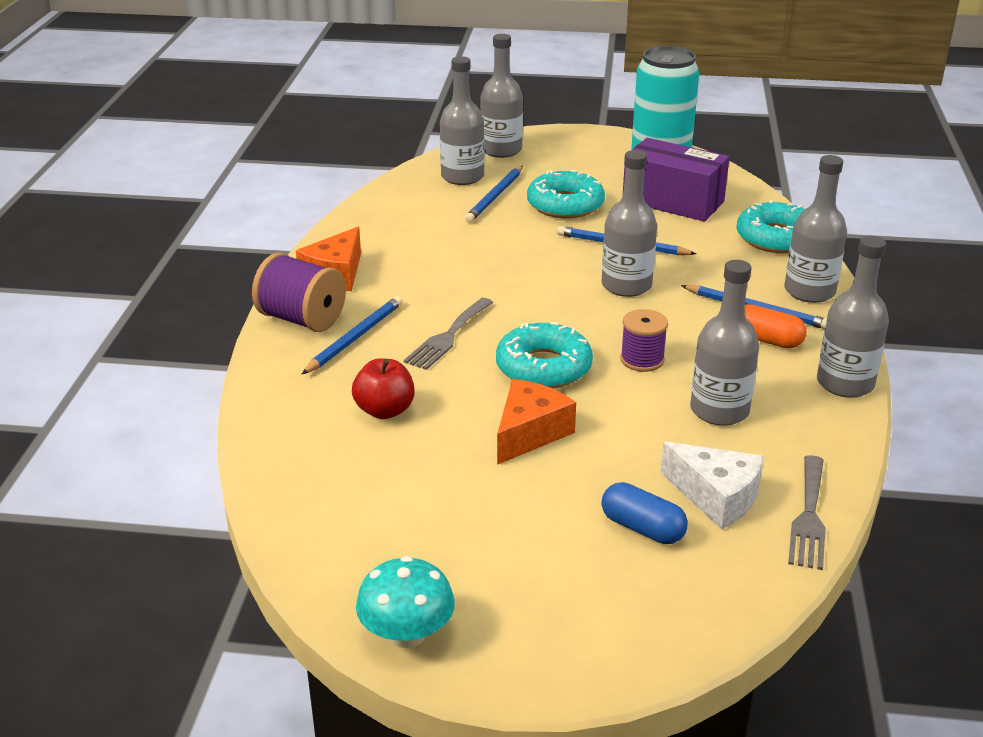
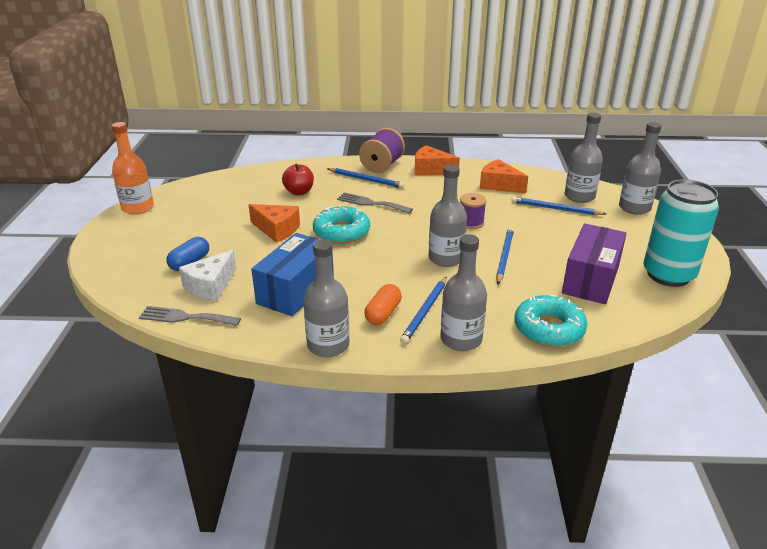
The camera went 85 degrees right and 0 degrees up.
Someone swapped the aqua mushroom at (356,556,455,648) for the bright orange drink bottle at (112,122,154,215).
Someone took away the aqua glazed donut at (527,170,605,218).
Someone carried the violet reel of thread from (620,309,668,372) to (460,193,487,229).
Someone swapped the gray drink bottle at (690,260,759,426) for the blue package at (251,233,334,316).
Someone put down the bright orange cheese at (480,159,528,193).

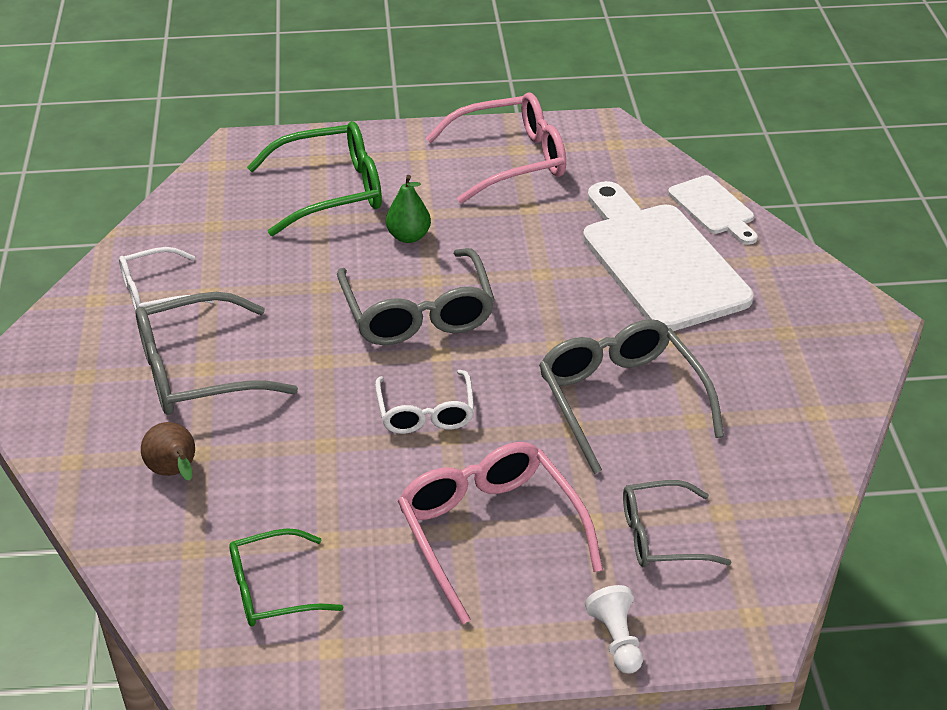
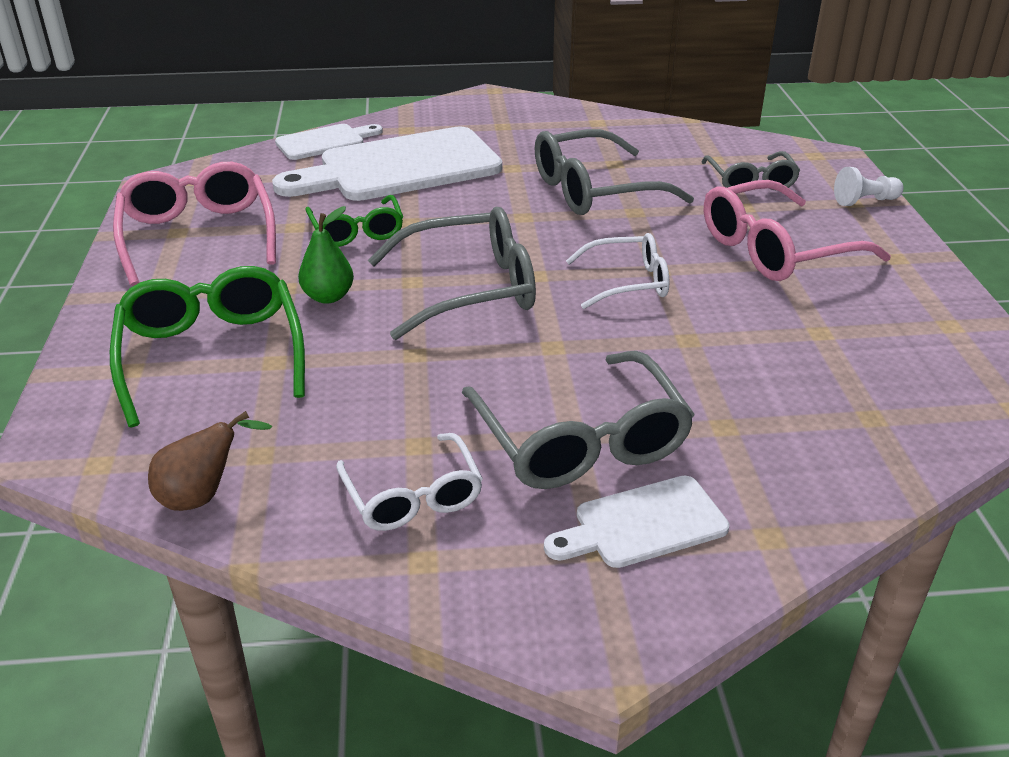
The camera went 90 degrees left and 5 degrees down.
Someone carried the brown pear from (141,422,195,481) to (148,411,272,511).
Someone carried the leaf-green spectacles from (229,528,344,627) to (305,195,403,247).
Someone put down the white chopping board at (544,476,729,568).

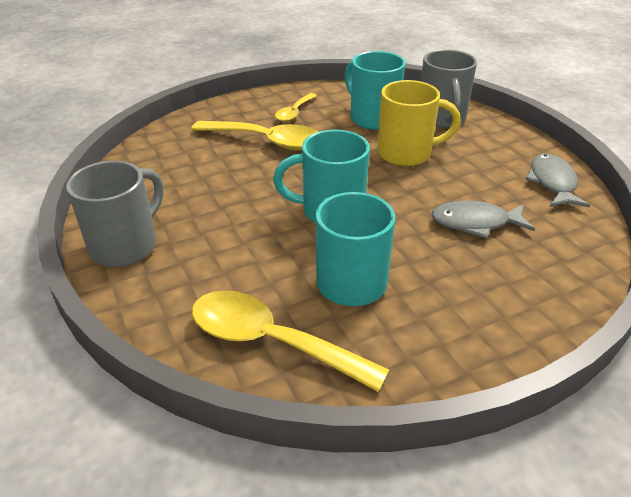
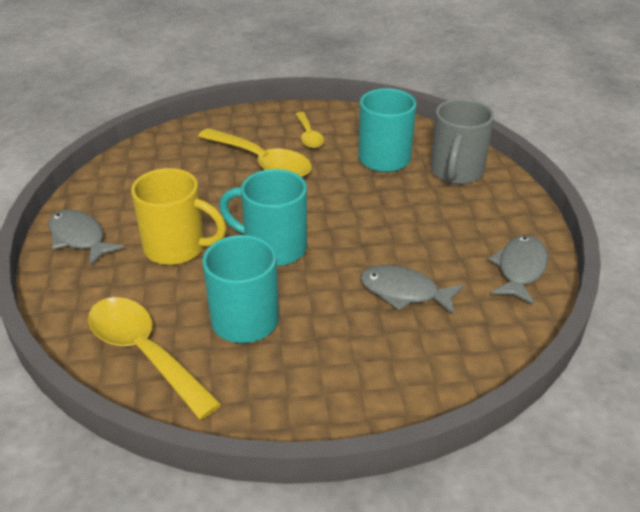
The camera went 20 degrees right and 0 degrees up.
Someone swapped the gray coffee mug at (66,161,164,267) for the gray toy fish at (49,209,125,266).
Someone rotated the golden tablespoon at (275,93,317,122) by 60 degrees counterclockwise.
Someone carried the golden coffee mug from (377,80,461,166) to (131,168,227,265).

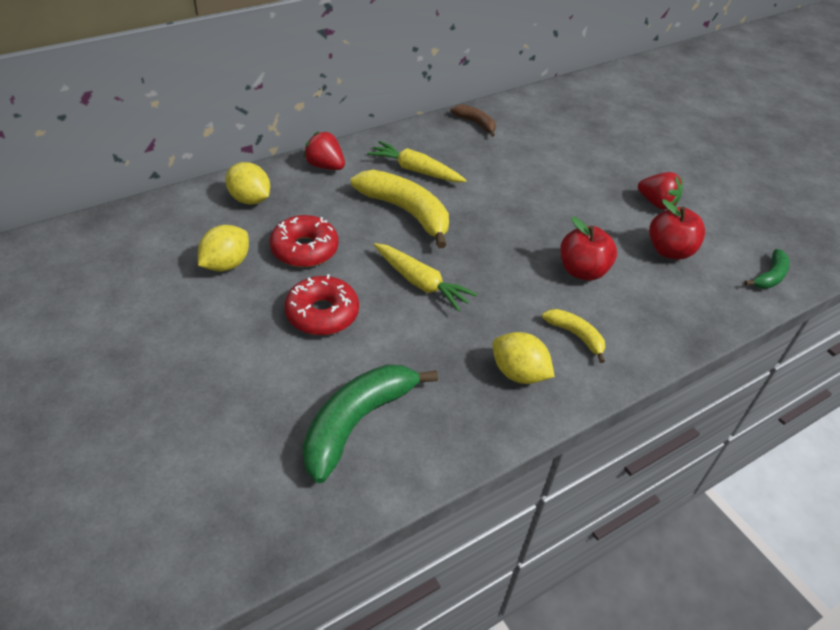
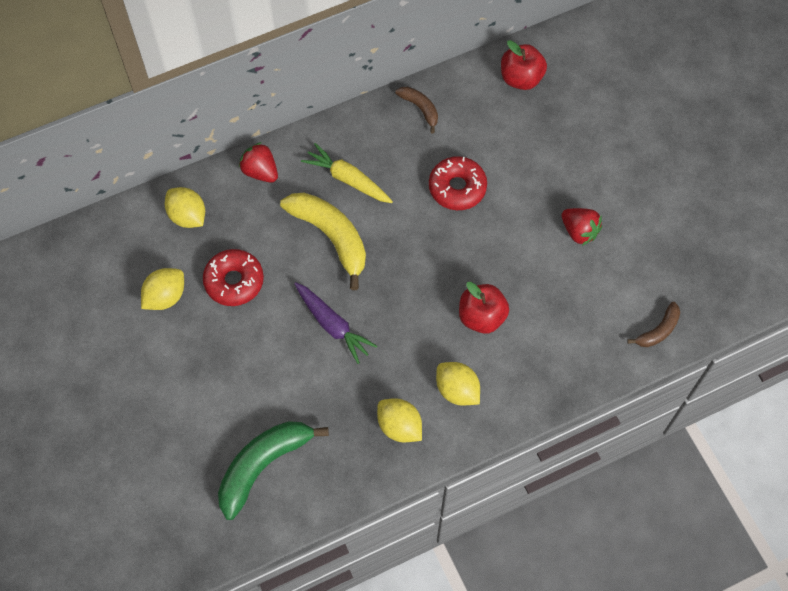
The camera went 10 degrees right and 20 degrees up.
Someone carried the crimson glazed donut from (285,274,359,335) to (429,156,487,210).
Someone repainted the golden toy carrot at (374,243,477,312), which became the violet toy carrot at (294,282,377,364).
Someone swapped the golden banana at (542,309,605,363) for the golden lemon at (436,362,480,406).
Someone carried the crimson apple from (649,199,705,260) to (501,40,547,90).
Someone repainted the leaf-green banana at (744,249,790,289), which became the brown banana at (627,302,680,347).

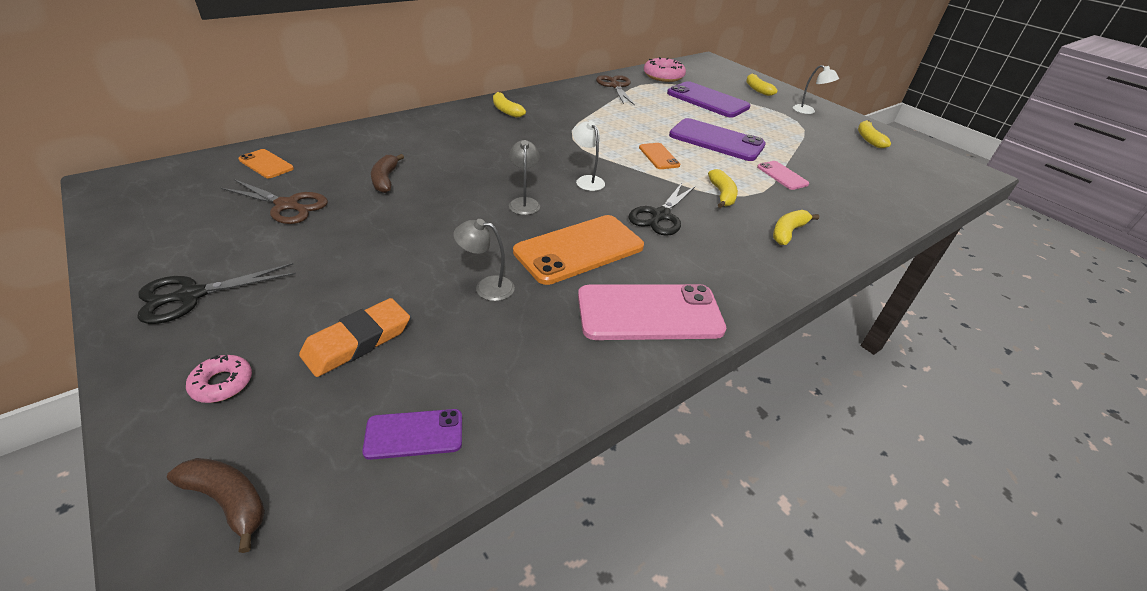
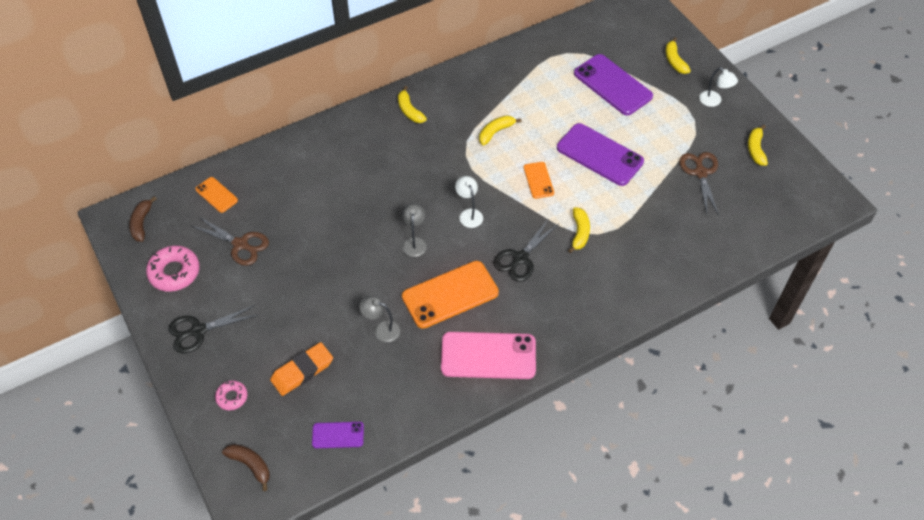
The camera went 10 degrees right and 15 degrees up.
Someone carried the brown banana from (371,154,404,193) to (129,196,157,242).
Someone carried the brown shears from (596,75,635,106) to (679,152,719,215).
Someone carried the rosy glazed donut from (644,57,686,82) to (146,246,200,292).
Someone took away the rosy phone at (757,161,809,190).
Someone carried the golden banana from (773,210,819,245) to (479,115,521,145).

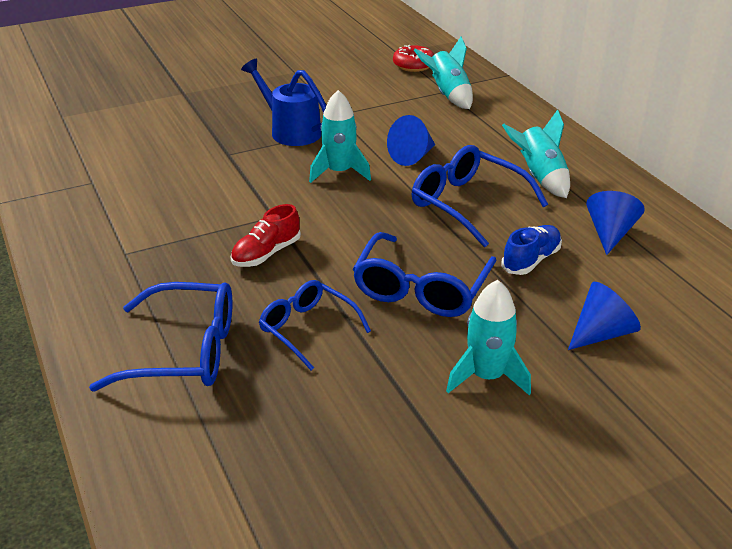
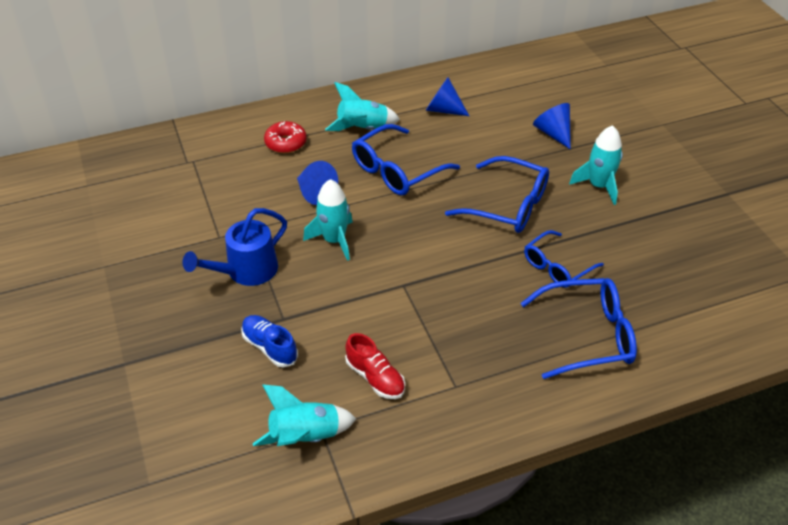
The camera went 85 degrees left and 10 degrees up.
Someone rotated the blue spectacles at (89,282,232,392) by 75 degrees clockwise.
Someone carried the crimson lace-up shoe from (231,204,301,267) to (345,333,405,399).
Someone carried the crimson glazed donut from (393,45,434,72) to (264,121,307,153).
Someone carried the aqua spaceship from (414,37,473,109) to (253,384,356,446).
Someone carried the blue lace-up shoe from (501,225,562,275) to (241,315,298,367).

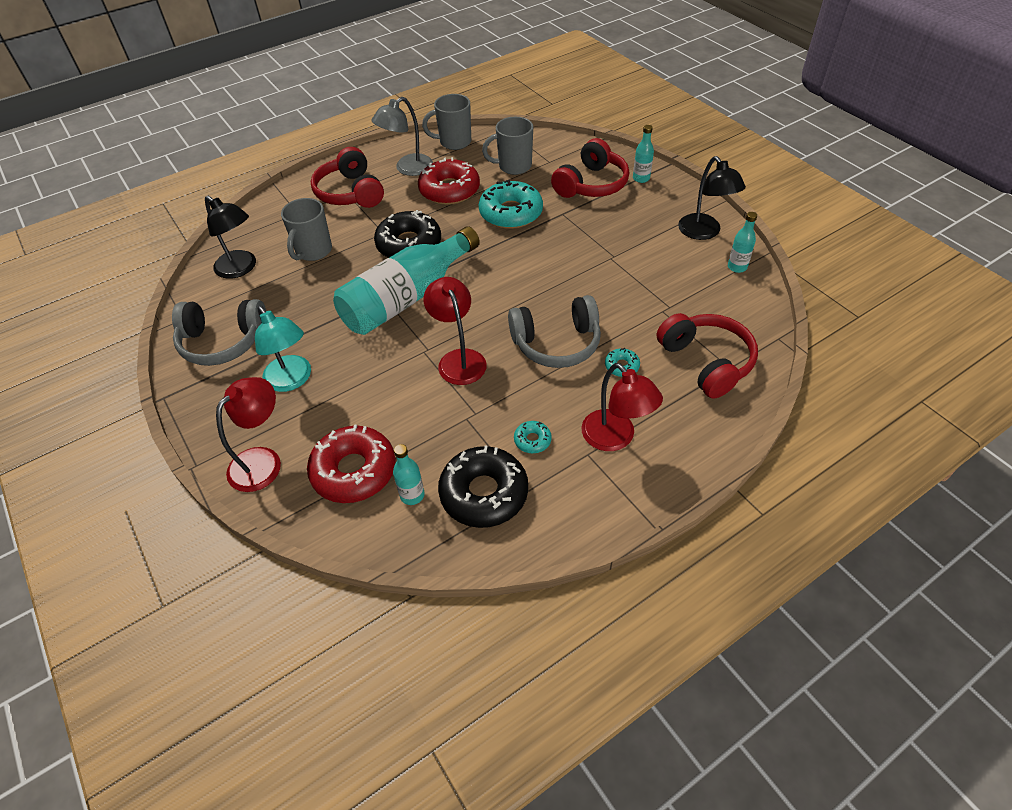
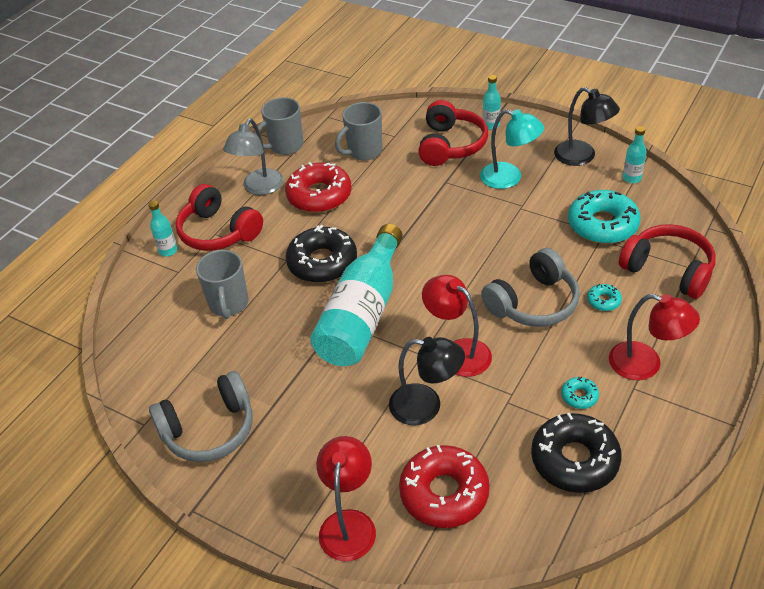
The camera went 25 degrees left and 5 degrees down.
Someone carried the jet-black reading lamp from (205,196,256,279) to (389,337,465,425).
Someone carried the aqua reading lamp from (255,306,311,392) to (480,109,544,189).
Someone carried the aqua drink bottle from (393,444,424,505) to (148,200,178,257).
Someone carried the aqua glazed donut from (479,180,543,229) to (568,190,641,244).

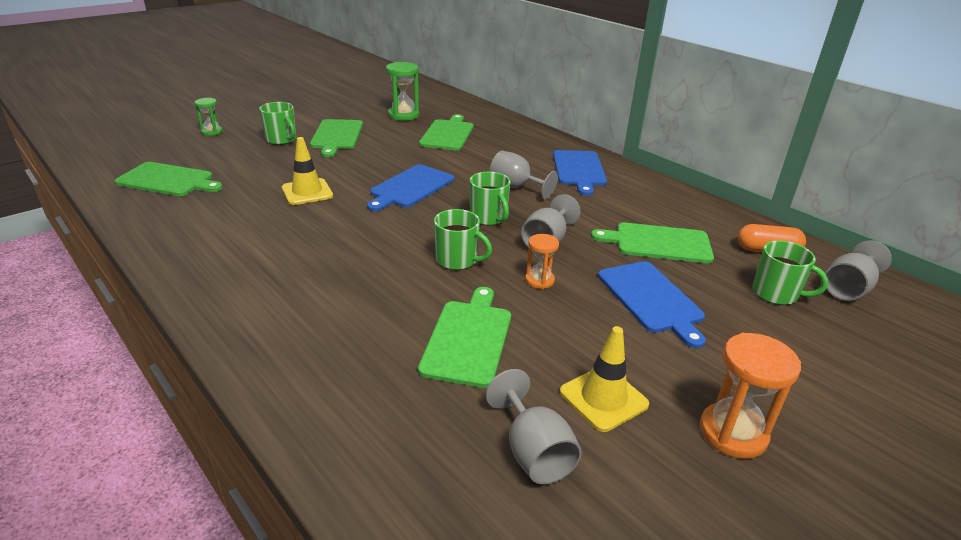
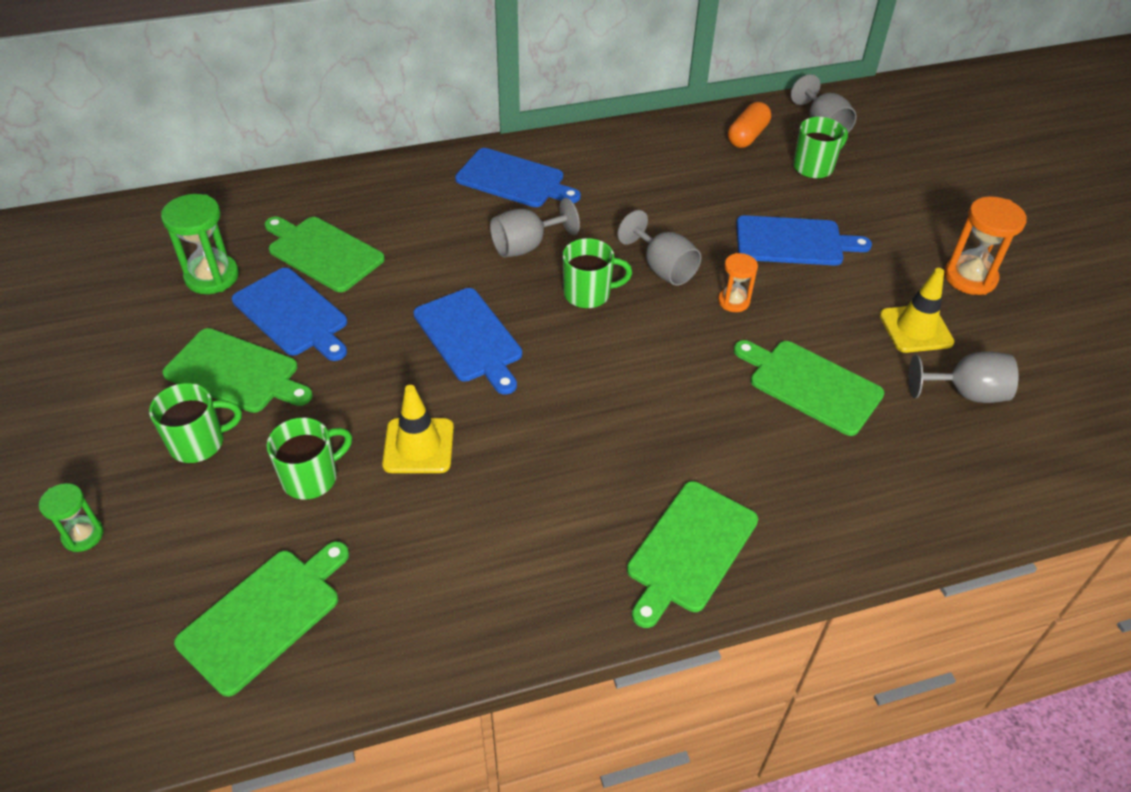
The camera went 65 degrees left and 15 degrees up.
Someone carried the leaf-green coffee mug from (434,209,492,270) to (266,417,352,500).
Someone carried the leaf-green chopping board from (591,222,714,263) to (627,481,758,628).
Someone put down the blue chopping board at (232,268,347,361).

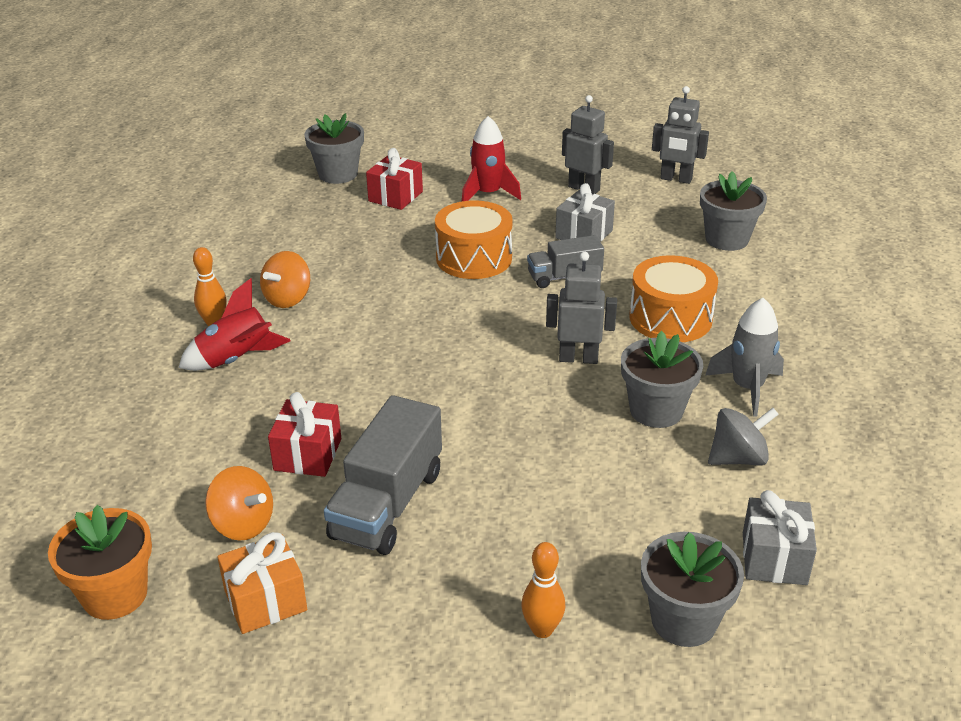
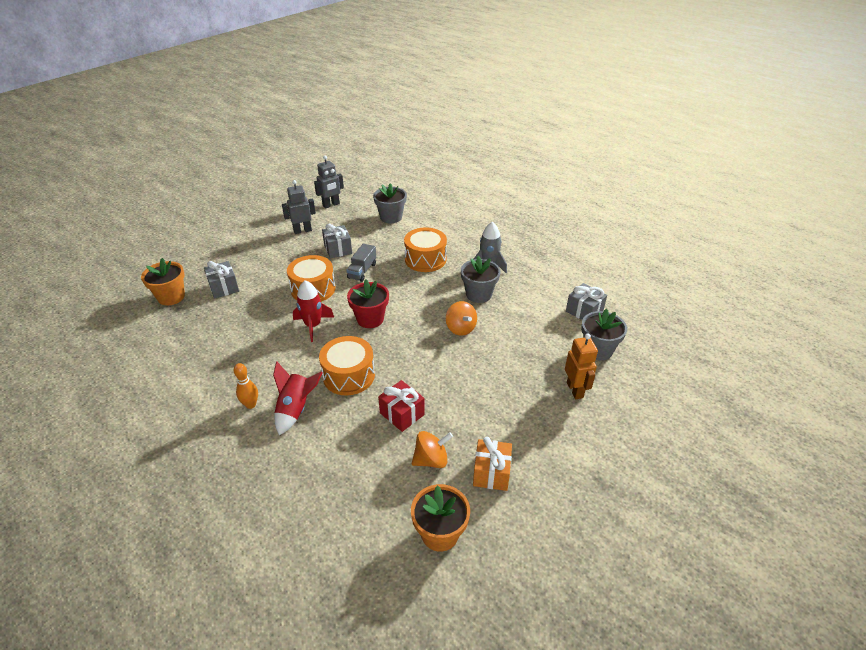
The camera went 55 degrees left and 5 degrees up.
Someone carried the bright orange toy top from (260,251,310,308) to (446,301,477,336).
Someone repainted the gray potted plant at (304,113,364,184), which became the bright orange potted plant at (141,258,185,305).
Someone took away the gray truck at (324,395,442,555).
Someone repainted the crimson gift at (366,148,423,210), which became the gray gift at (204,261,239,299).
Someone carried the crimson spaceship from (462,116,521,201) to (293,280,334,342).
Someone swapped the bright orange tenpin at (521,542,566,638) for the bright orange robot at (565,334,598,399).
Someone took away the gray robot at (546,252,617,364).
Someone took away the gray toy top at (708,408,779,465).
Someone put down the bright orange drum at (319,336,375,395).
Someone put down the crimson potted plant at (347,279,389,328).

